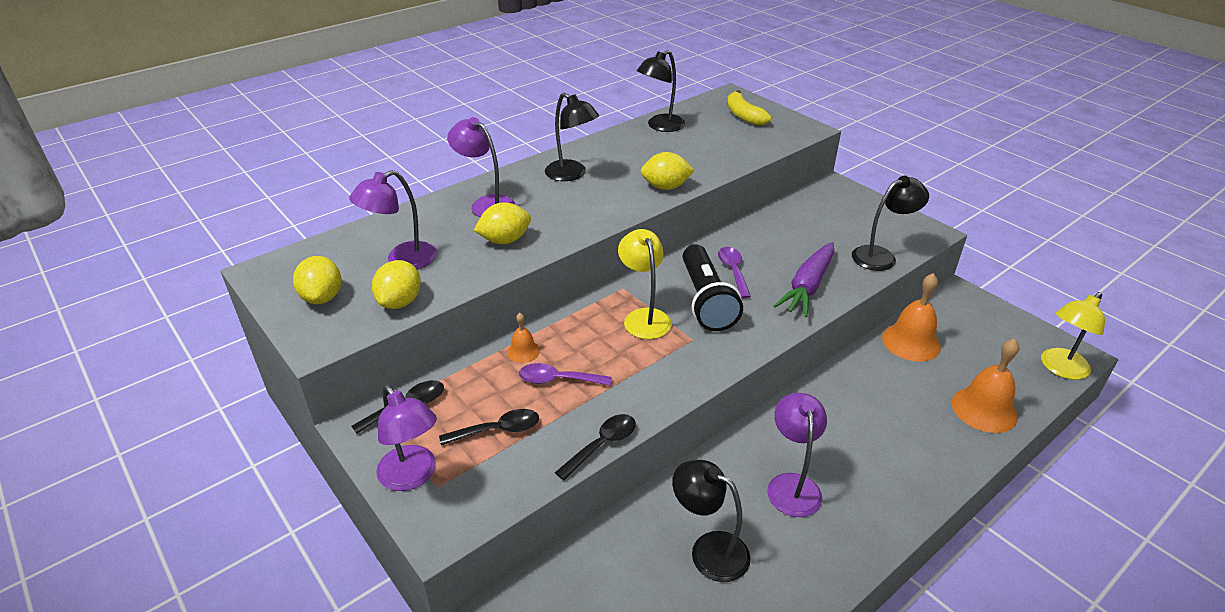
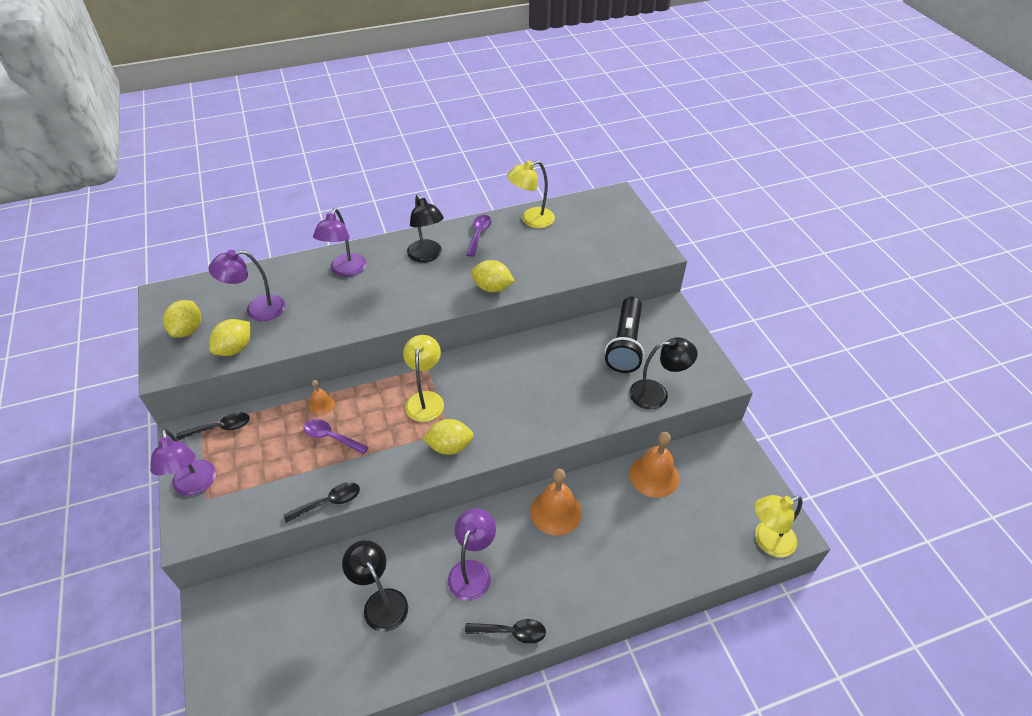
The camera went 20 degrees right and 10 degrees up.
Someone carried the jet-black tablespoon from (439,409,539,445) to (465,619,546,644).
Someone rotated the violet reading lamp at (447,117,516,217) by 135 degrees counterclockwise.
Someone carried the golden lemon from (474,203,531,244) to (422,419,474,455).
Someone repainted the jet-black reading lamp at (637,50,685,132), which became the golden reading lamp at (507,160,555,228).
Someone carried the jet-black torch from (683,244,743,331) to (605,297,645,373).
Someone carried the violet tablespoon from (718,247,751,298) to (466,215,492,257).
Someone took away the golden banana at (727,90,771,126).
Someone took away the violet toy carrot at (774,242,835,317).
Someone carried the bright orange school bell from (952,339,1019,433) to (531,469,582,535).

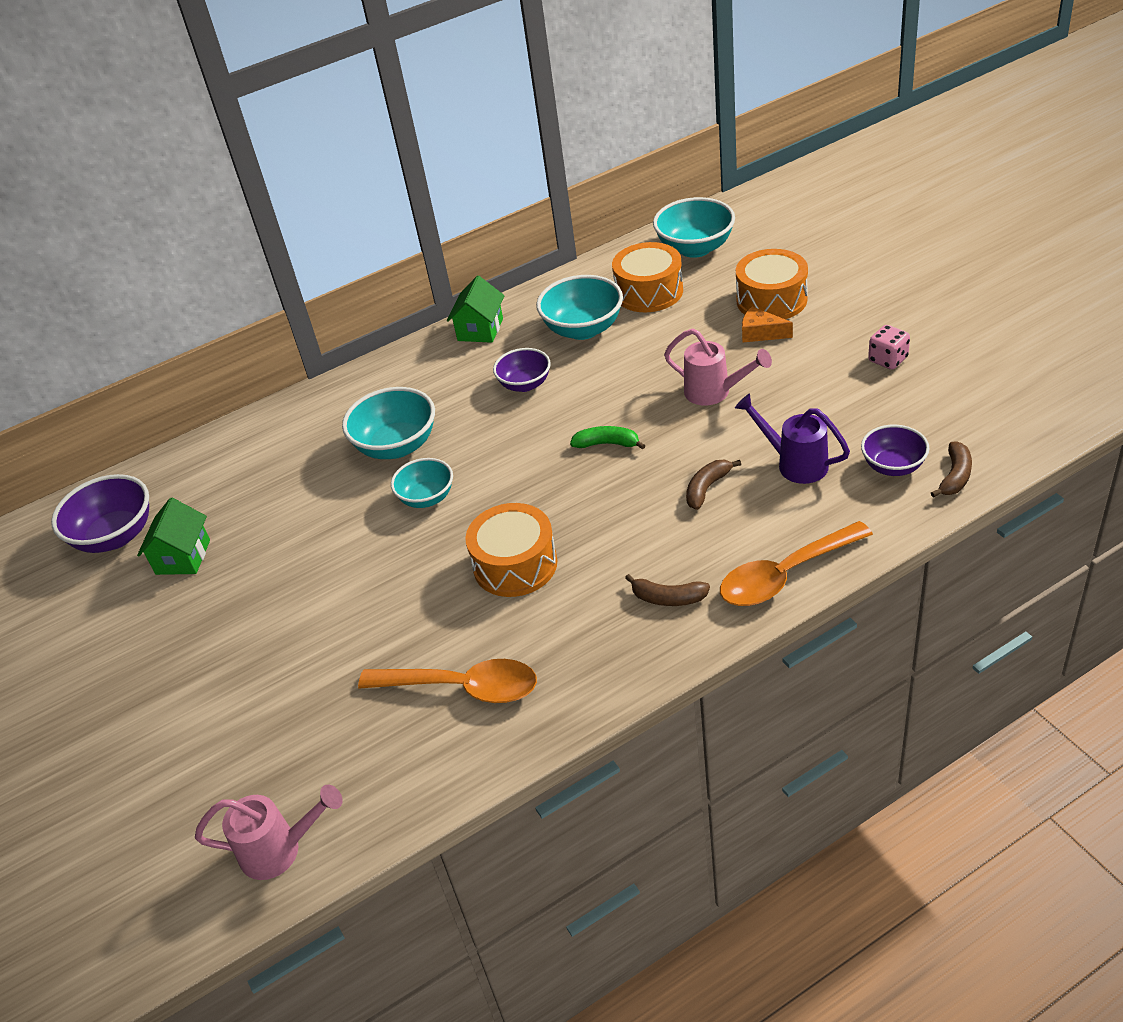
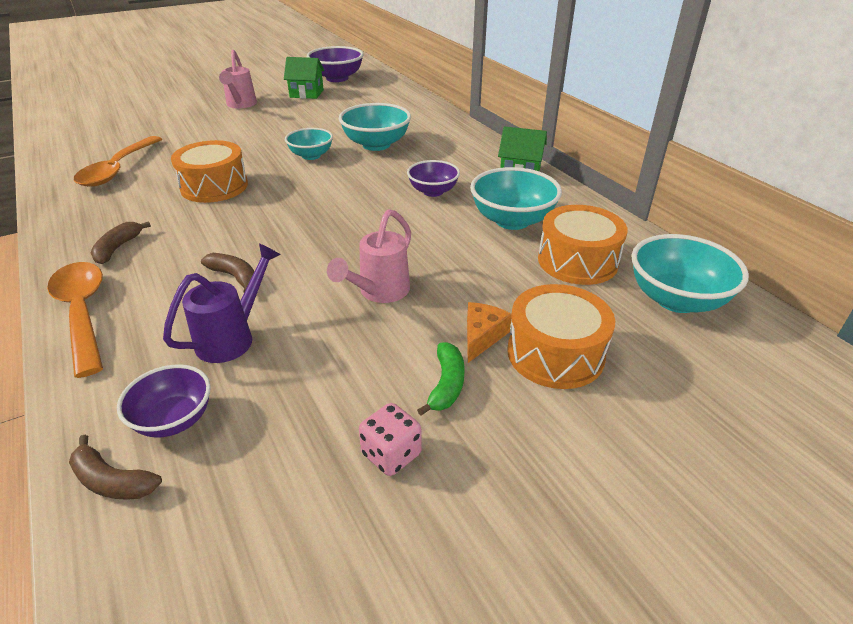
The camera went 85 degrees right and 5 degrees down.
Someone carried the rosy watering pot from (195,785,343,880) to (219,50,257,108).
Someone carried the leaf-green banana from (570,426,646,450) to (417,342,465,415).

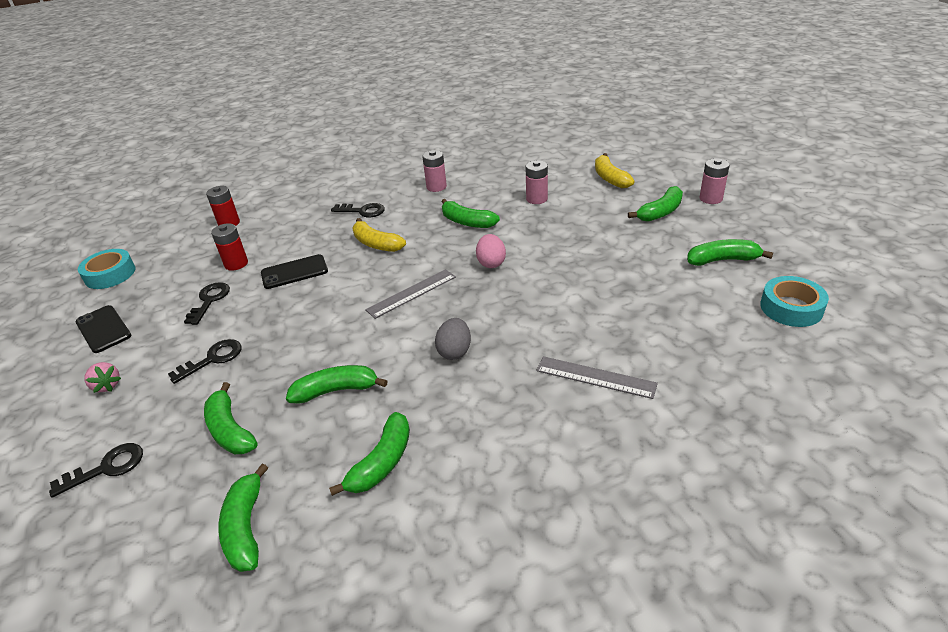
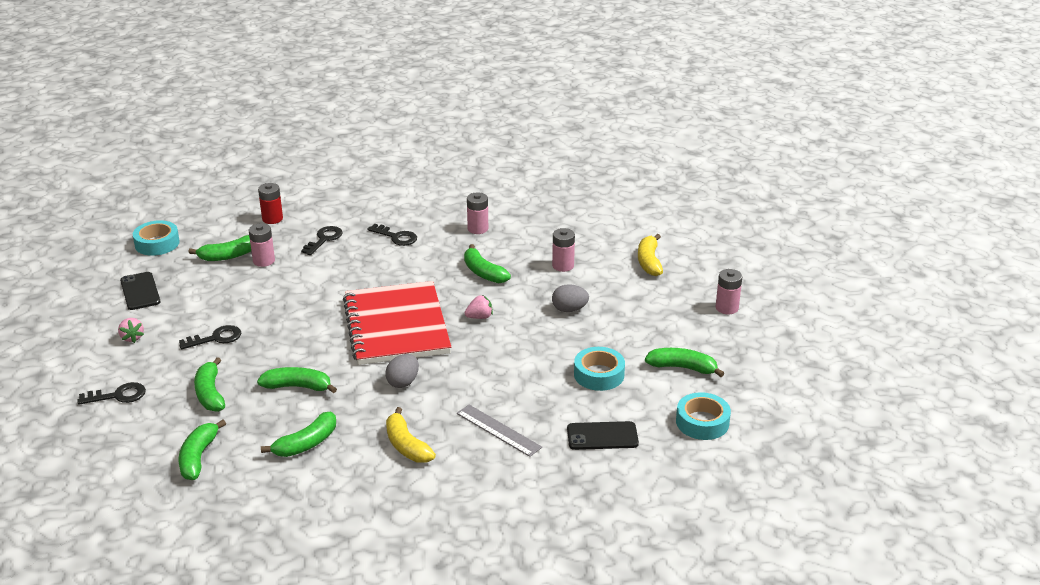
The camera went 15 degrees right and 5 degrees down.
Someone carried the jet-black key from (184,282,230,325) to (301,226,343,255).
Someone repainted the crimson power cell at (211,223,248,271), which became the rosy power cell at (249,223,275,267).
Someone carried the jet-black phone from (261,254,328,289) to (567,421,639,450).
Someone carried the golden banana from (352,218,406,252) to (386,407,436,463).
Someone swapped the gray ruler at (365,269,456,319) for the crimson notebook at (343,281,451,365).
Someone swapped the rosy toy egg at (476,234,506,268) for the rosy toy strawberry at (464,295,493,319).
Someone carried the leaf-green banana from (628,186,683,222) to (188,235,251,261).
Someone put down the gray toy egg at (552,284,589,312).
Someone put down the aqua tape at (574,347,625,391).

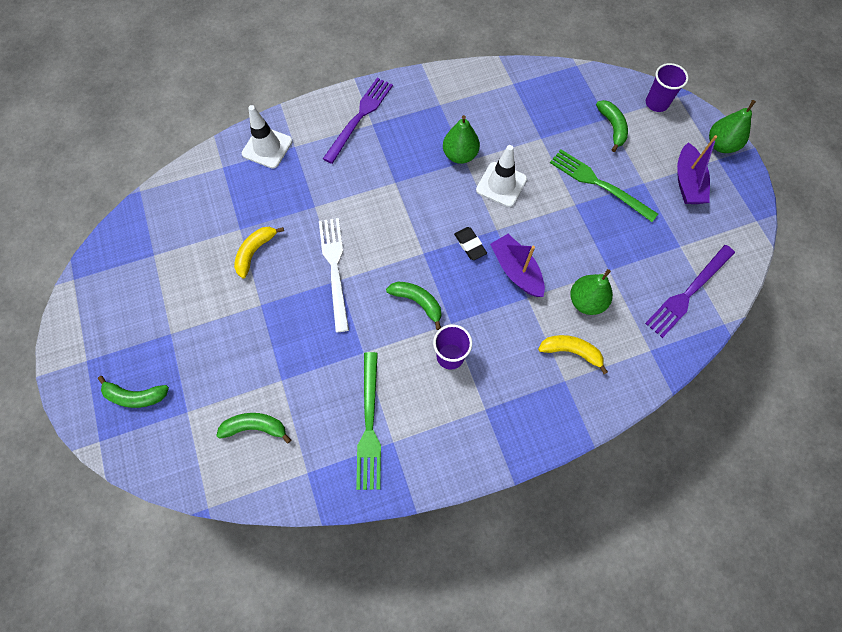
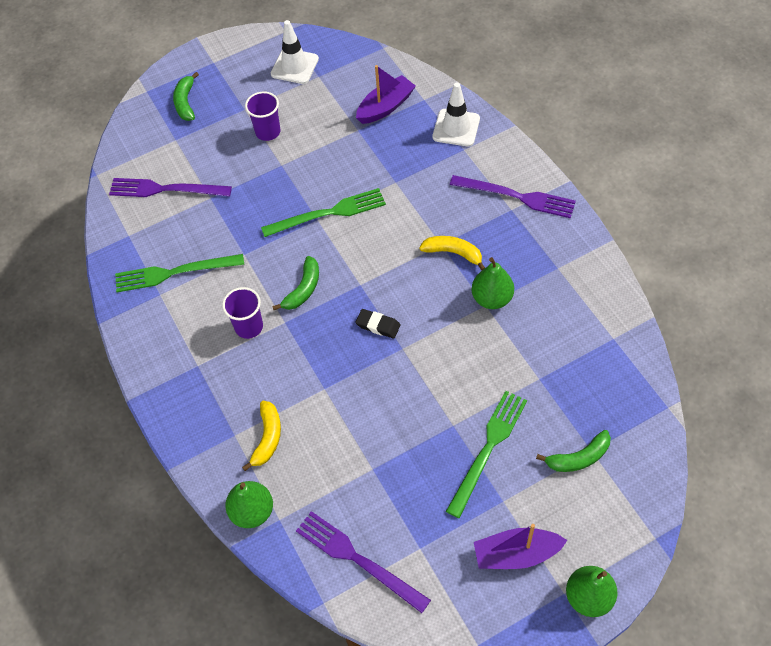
The camera went 85 degrees right and 10 degrees down.
Someone swapped the leaf-green banana at (216,413,291,444) for the violet table fork at (109,178,232,197).
Someone carried the golden banana from (234,227,284,278) to (419,236,485,271).
Someone repainted the white table fork at (319,218,349,332), which became the leaf-green table fork at (261,188,386,237).
Someone rotated the jet-black gum eraser at (454,227,487,260) by 60 degrees clockwise.
Someone carried the white road cone from (476,145,527,207) to (271,20,319,84).
Someone carried the violet toy boat from (490,234,545,297) to (356,65,416,124).
Someone carried the leaf-green pear from (570,269,613,315) to (225,481,273,528).
Someone carried the violet cup from (646,63,688,112) to (245,92,281,141).

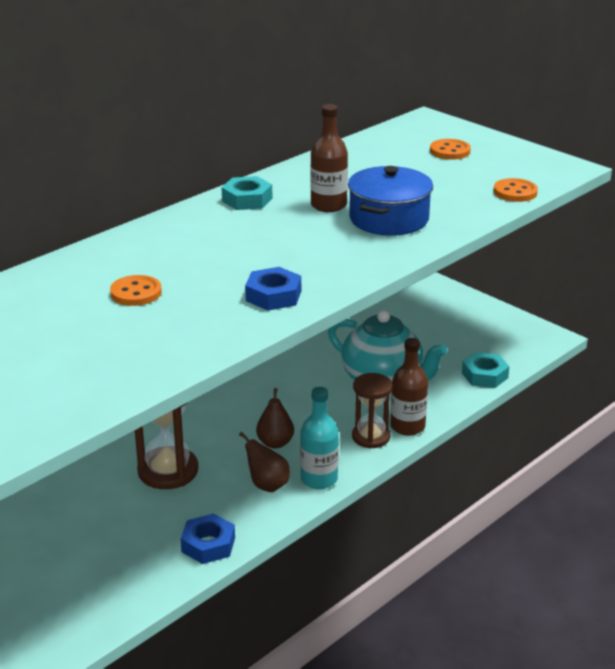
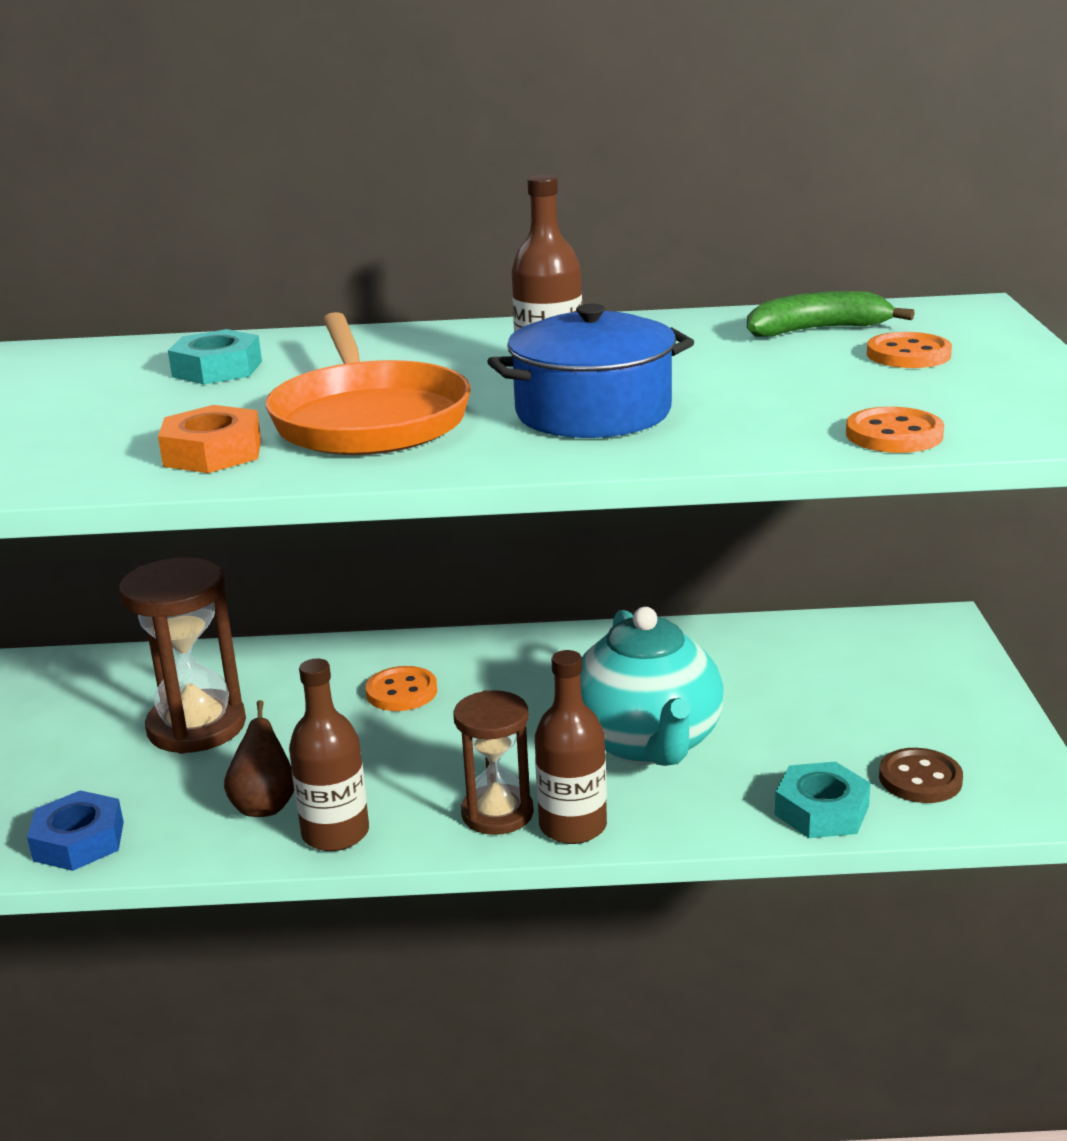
The camera went 45 degrees right and 5 degrees down.
Someone carried the bright orange sewing button from (110,275,162,306) to (366,666,437,711).
Someone carried the aqua nut from (222,176,272,210) to (168,329,262,385).
Someone repainted the blue nut at (245,267,301,311), which became the bright orange nut at (158,405,261,473).
Someone took away the brown pear at (256,388,294,448).
Someone repainted the aqua drink bottle at (300,387,339,489), which became the brown drink bottle at (289,659,369,851).
Someone put down the bright orange frying pan at (266,312,471,455).
Someone put down the leaf-green banana at (747,291,915,337).
Someone put down the brown sewing button at (879,748,963,803).

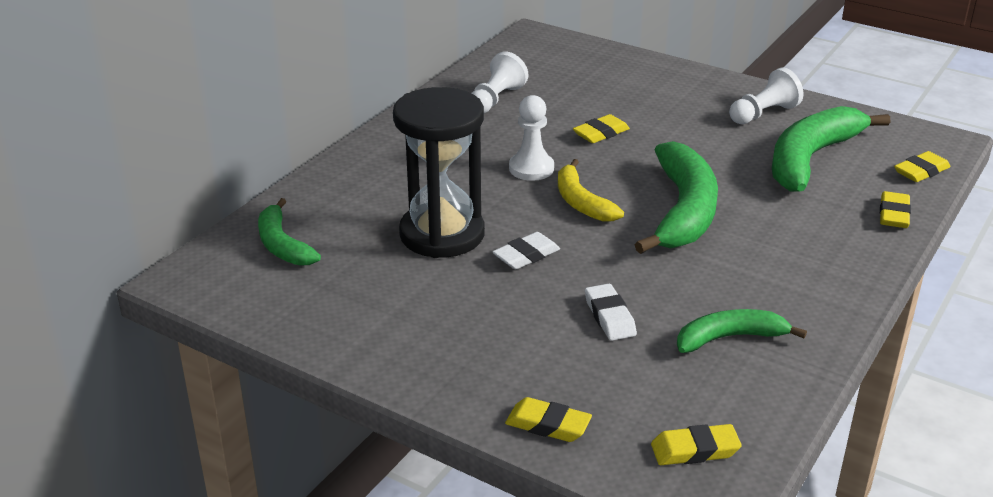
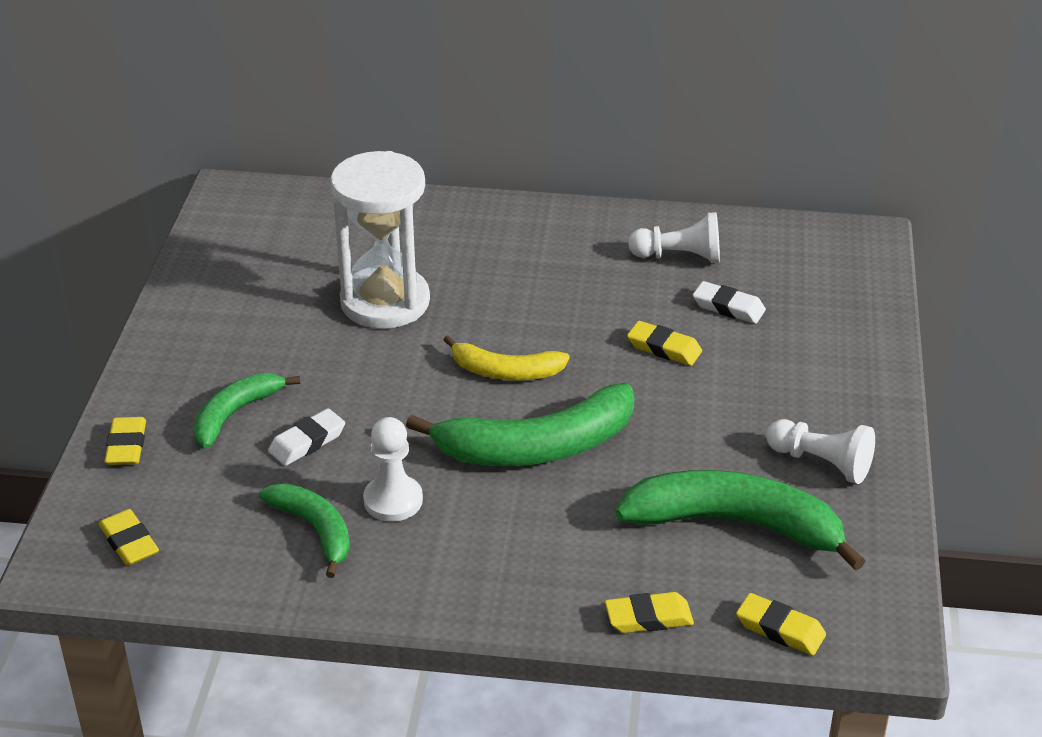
The camera went 65 degrees right and 5 degrees up.
Someone carried the leaf-green banana from (258,198,321,266) to (193,373,300,449).
Someone repainted the jet-black sand timer at (393,87,485,258), which became the white sand timer at (330,151,430,329).
Someone carried the white gum eraser from (492,232,560,269) to (693,281,766,324).
Someone carried the white game pawn from (509,95,554,181) to (363,417,423,522).
Someone rotated the golden banana at (558,159,624,222) by 120 degrees counterclockwise.

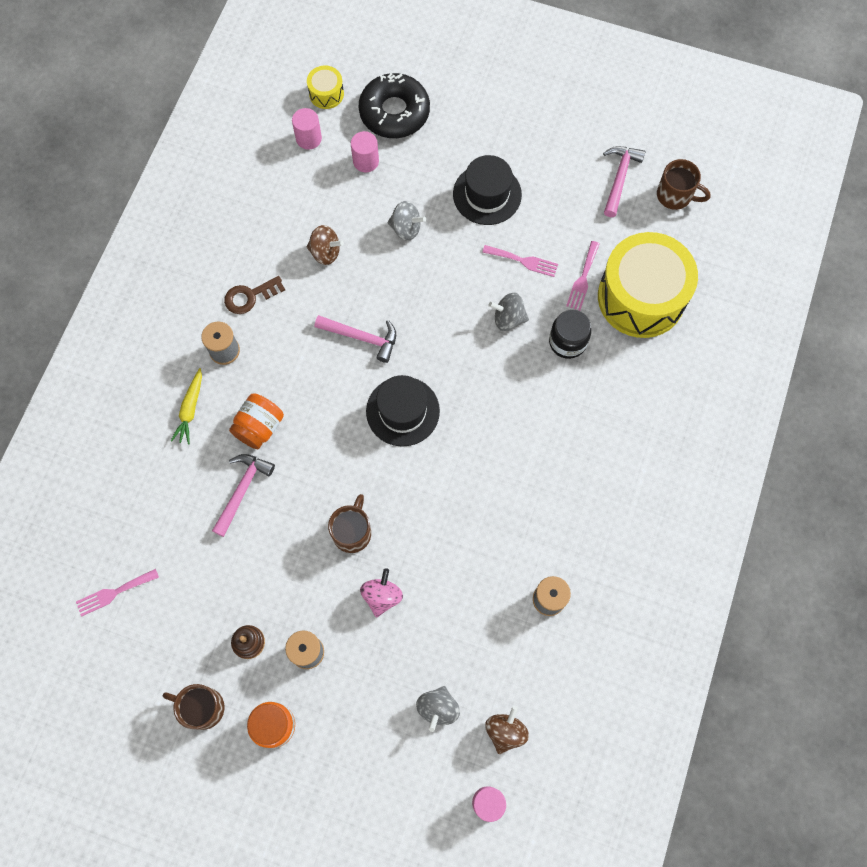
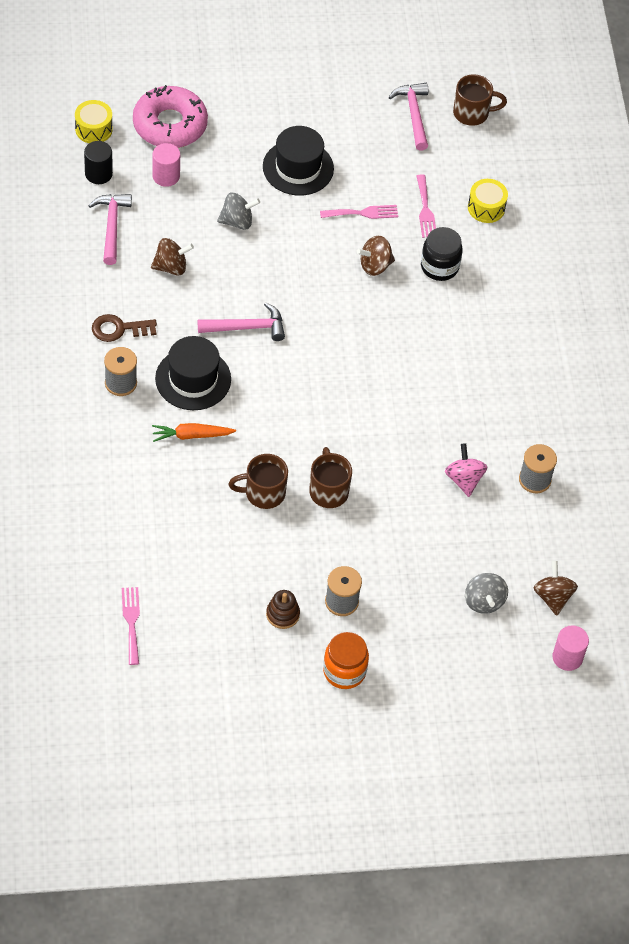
The camera went 30 degrees left and 15 degrees down.
Someone rotated the rosy table fork at (76,569,159,616) by 135 degrees clockwise.
Someone carried the brown coffee mug from (163,684,225,730) to (228,454,288,509).
Someone took away the golden toy carrot at (171,368,202,444).
Someone carried the rosy claw hammer from (212,454,275,537) to (88,194,132,265).
Someone rotated the brown key at (224,276,285,314) by 45 degrees clockwise.
Someone swapped the bright orange jam jar at (229,393,284,449) for the bright orange toy carrot at (152,423,236,442).
Someone repainted the rosy solid cylinder at (292,108,322,149), which became the jet-black solid cylinder at (84,141,113,184).
Someone repainted the jet-black glazed donut at (358,73,430,138), which became the rosy glazed donut at (133,85,208,148).
Someone carried the rosy toy top from (360,568,403,617) to (445,443,487,497).
Someone carried the jet-black top hat from (366,375,440,446) to (155,336,231,410).
Someone repainted the gray toy top at (489,293,529,331), which became the brown toy top at (357,236,395,276).
Someone scaled the golden drum at (598,232,698,338) by 0.43.

